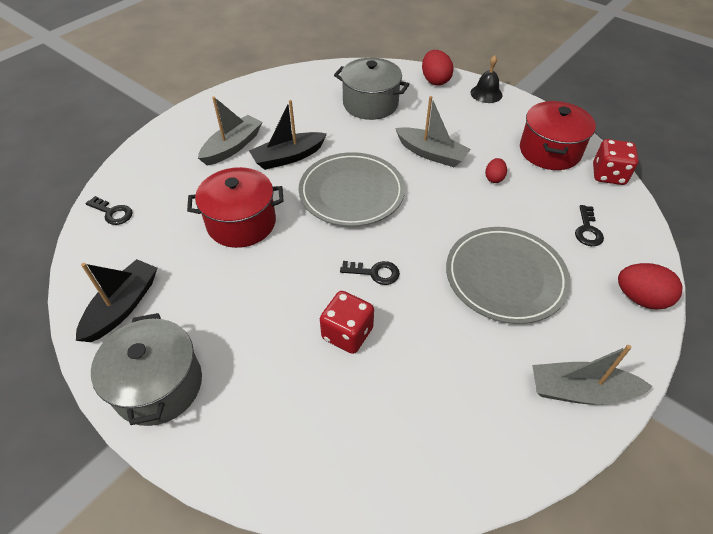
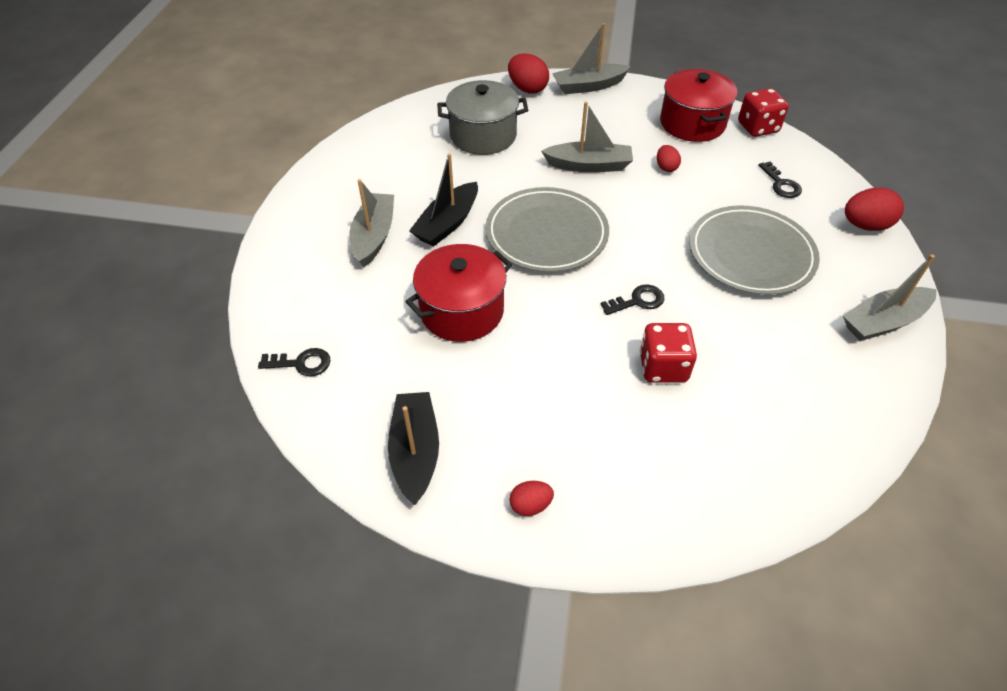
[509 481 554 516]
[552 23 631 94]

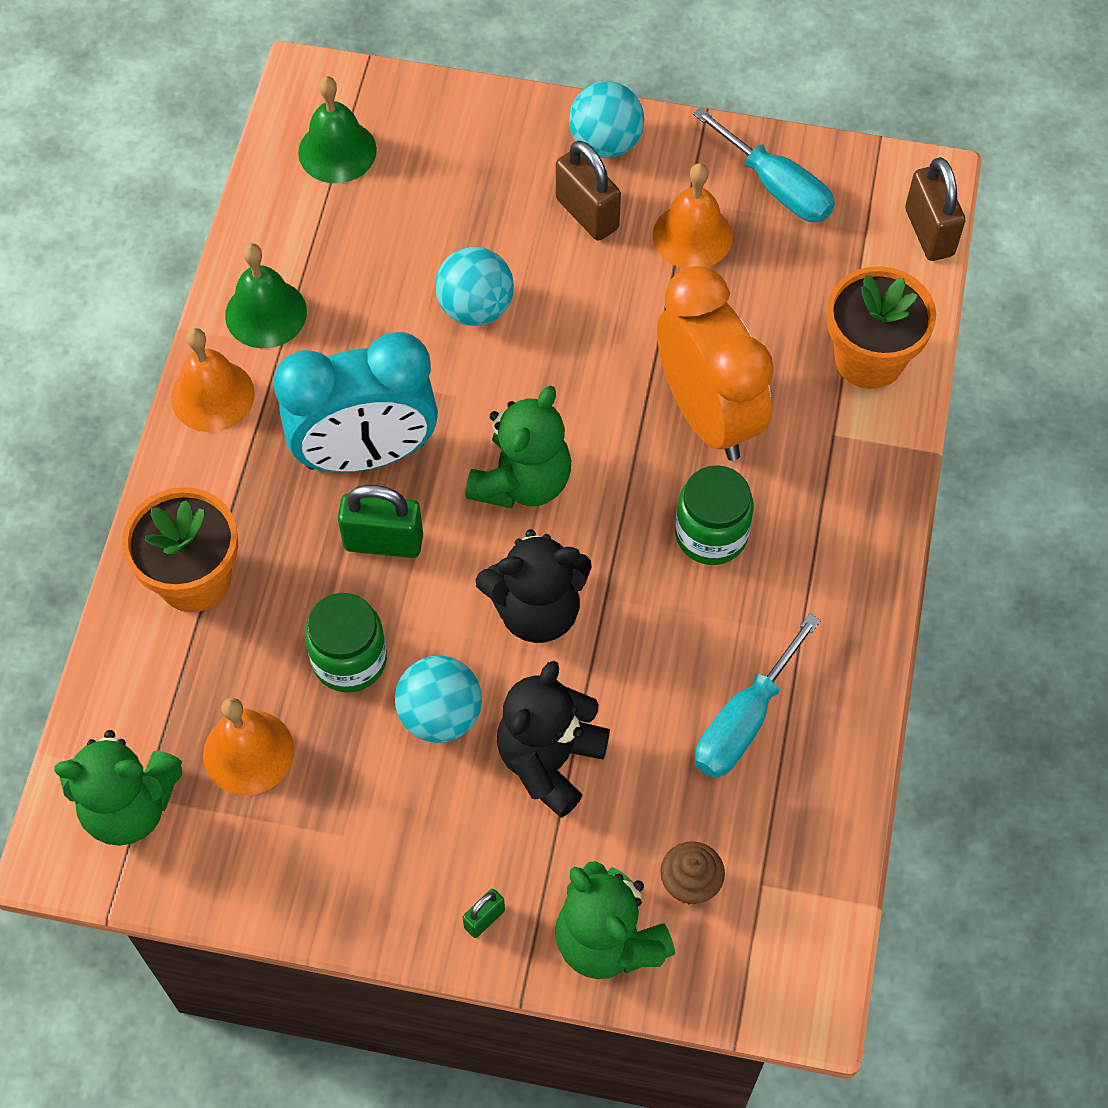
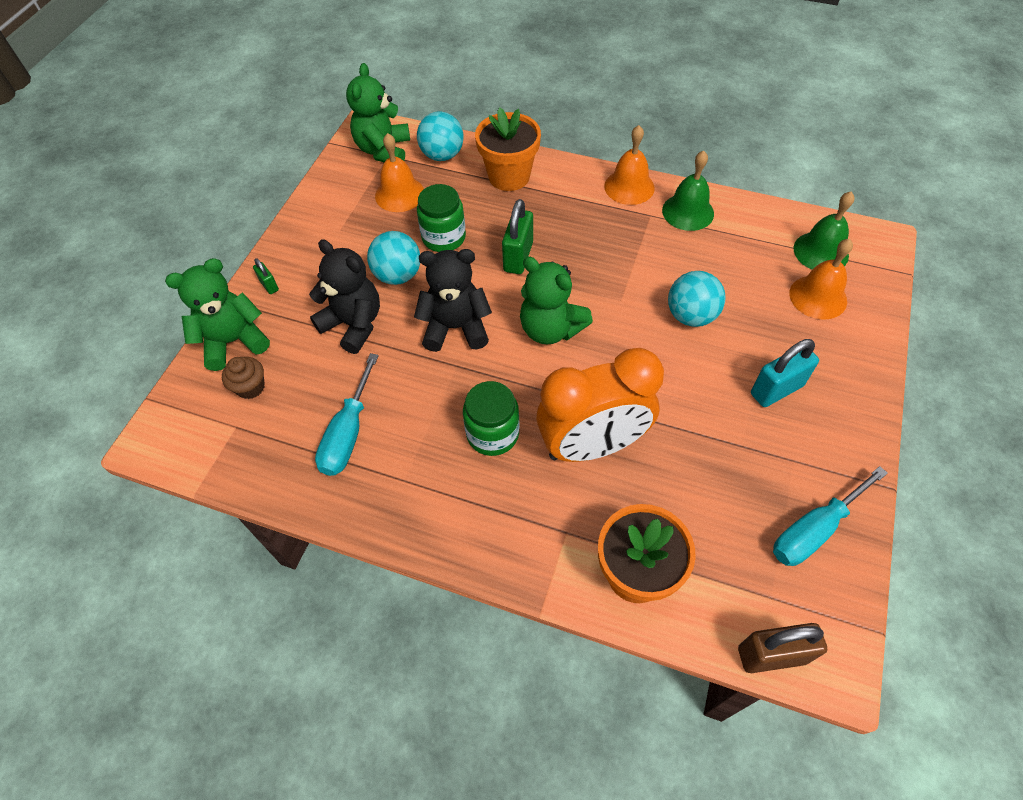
[315 353 379 476]
[414 249 492 352]
[417 111 464 161]
[751 339 819 407]
[790 239 853 319]
[274 332 438 473] (first image)

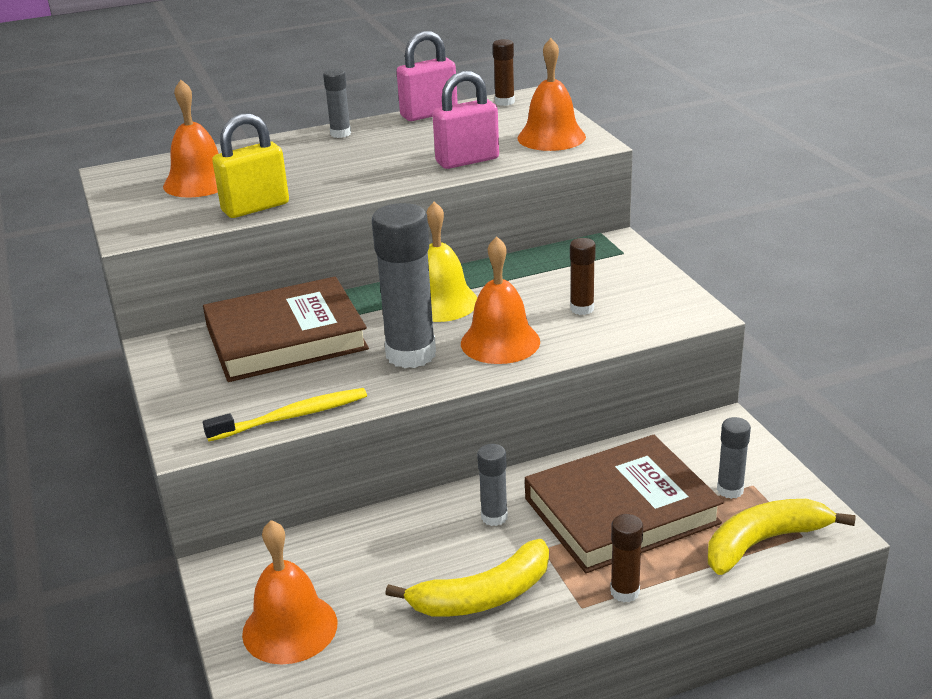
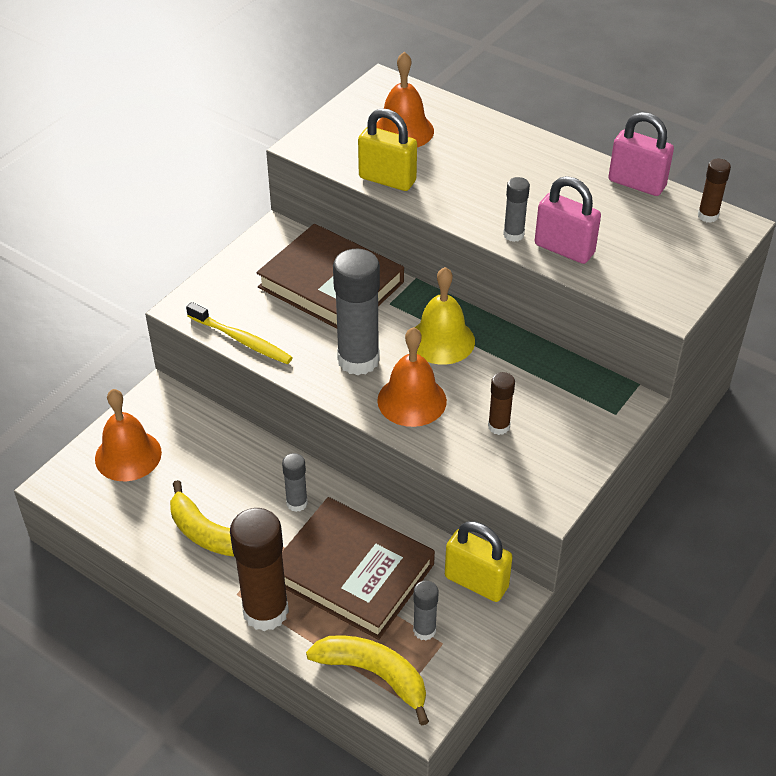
[230 508 289 631]
[445 521 513 602]
[503 177 530 242]
[518 38 586 151] (first image)

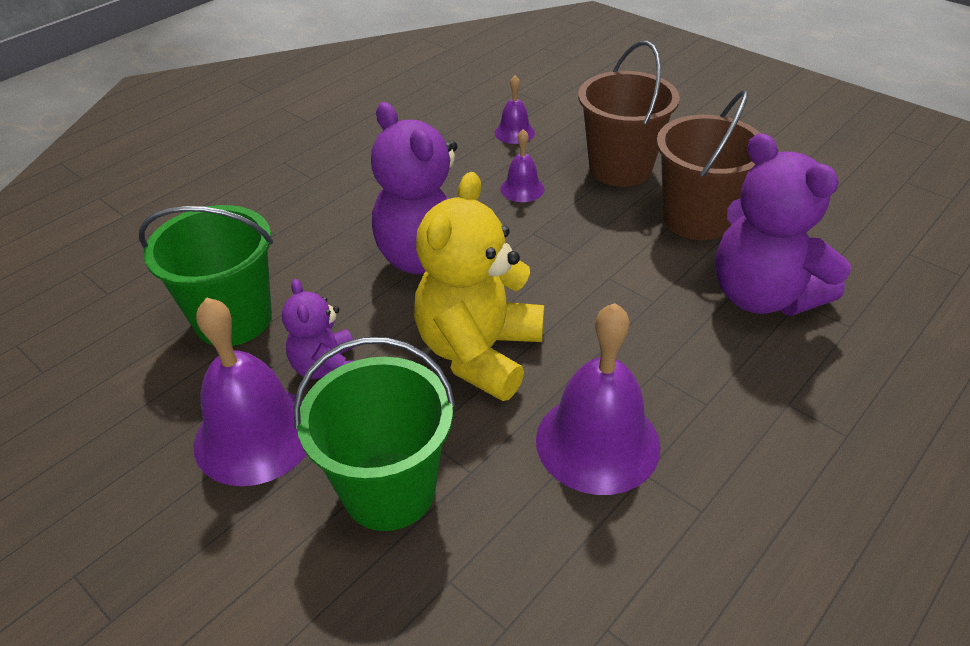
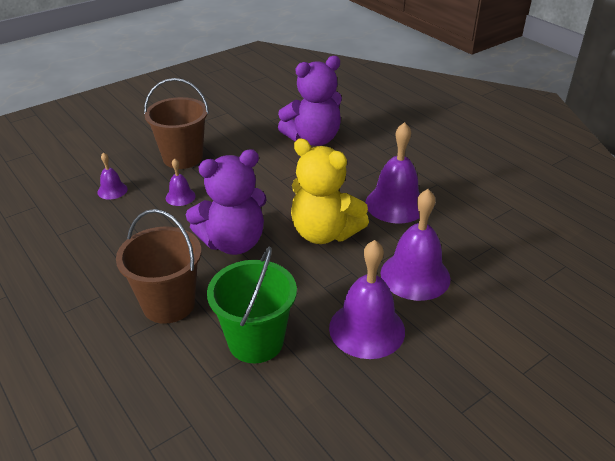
[116 209 201 324]
[380 189 451 301]
[282 279 356 379] (first image)

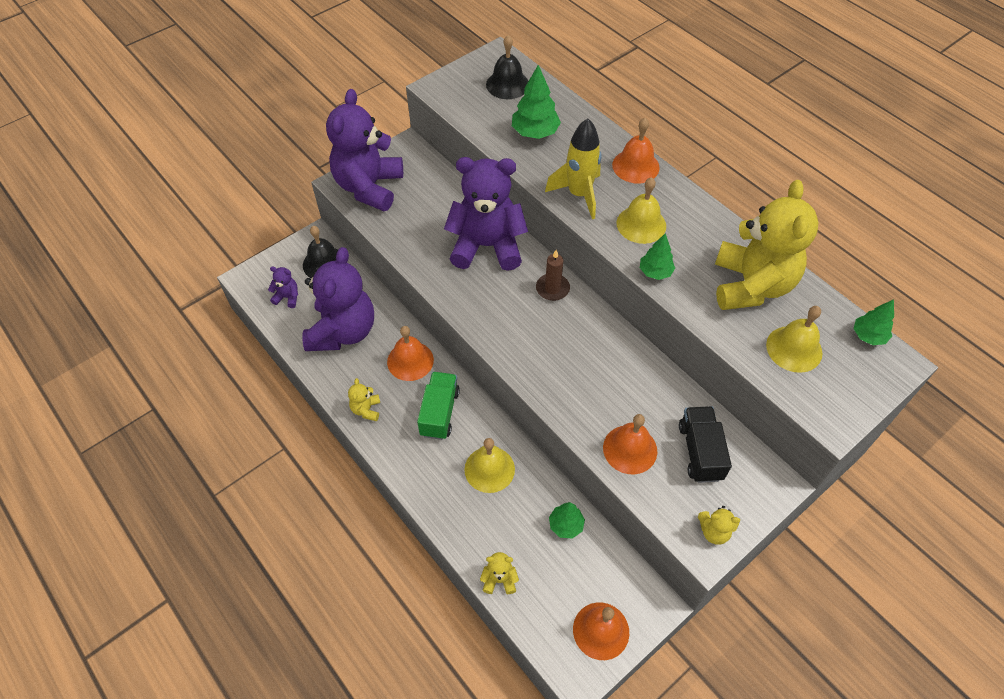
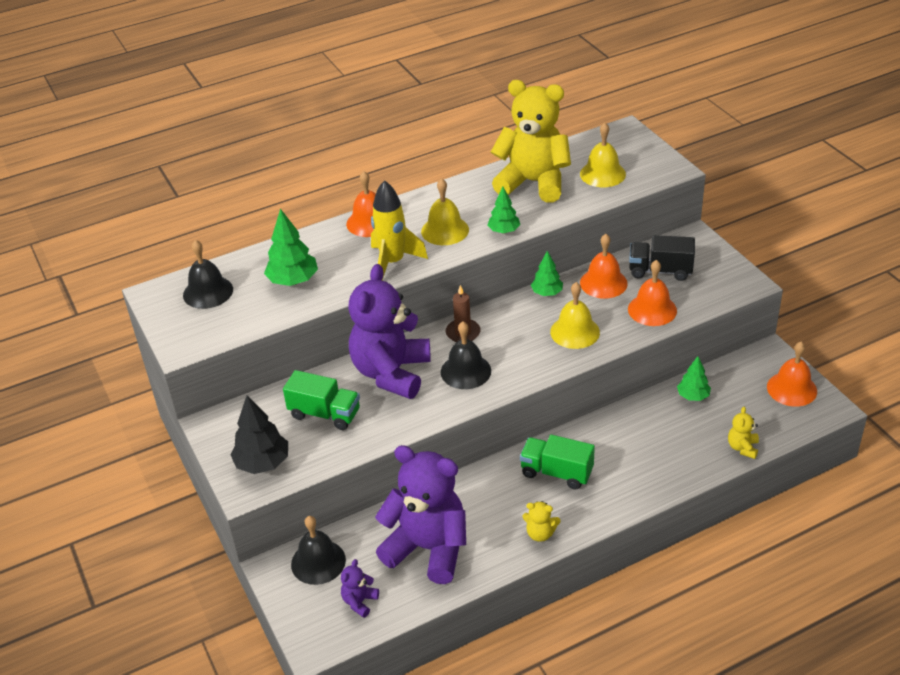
[230 395 288 474]
[283 370 360 430]
[441 322 491 389]
[531 251 563 296]
[550 282 600 349]
[580 234 628 299]
[698 506 740 545] (first image)

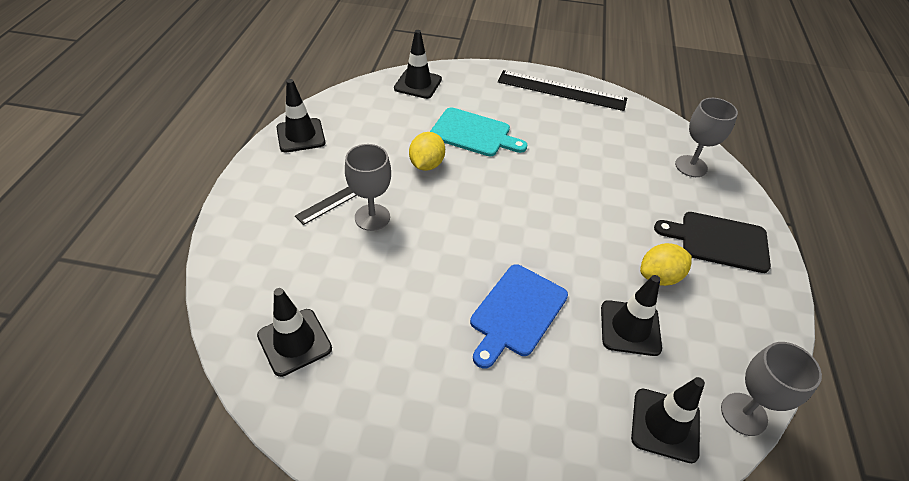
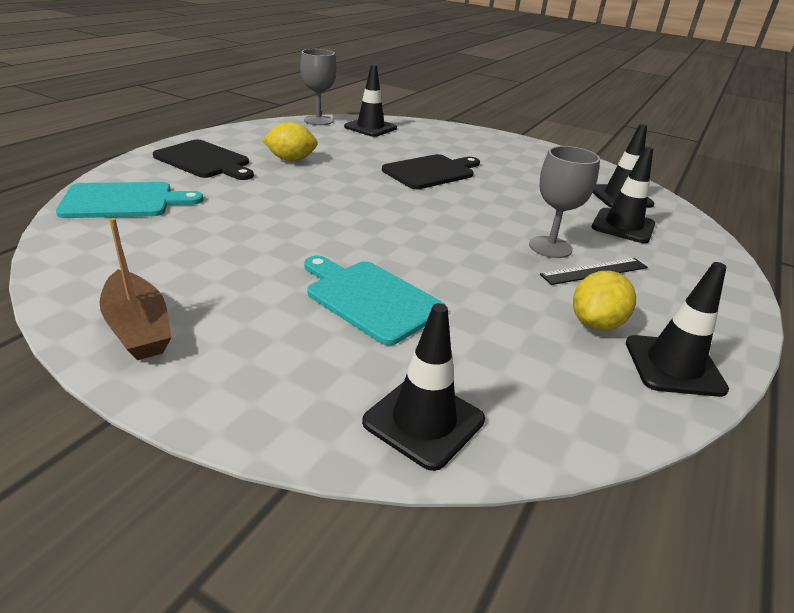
[56 182 203 218]
[99 218 171 360]
[382 154 480 189]
[573 271 636 331]
[592 147 655 243]

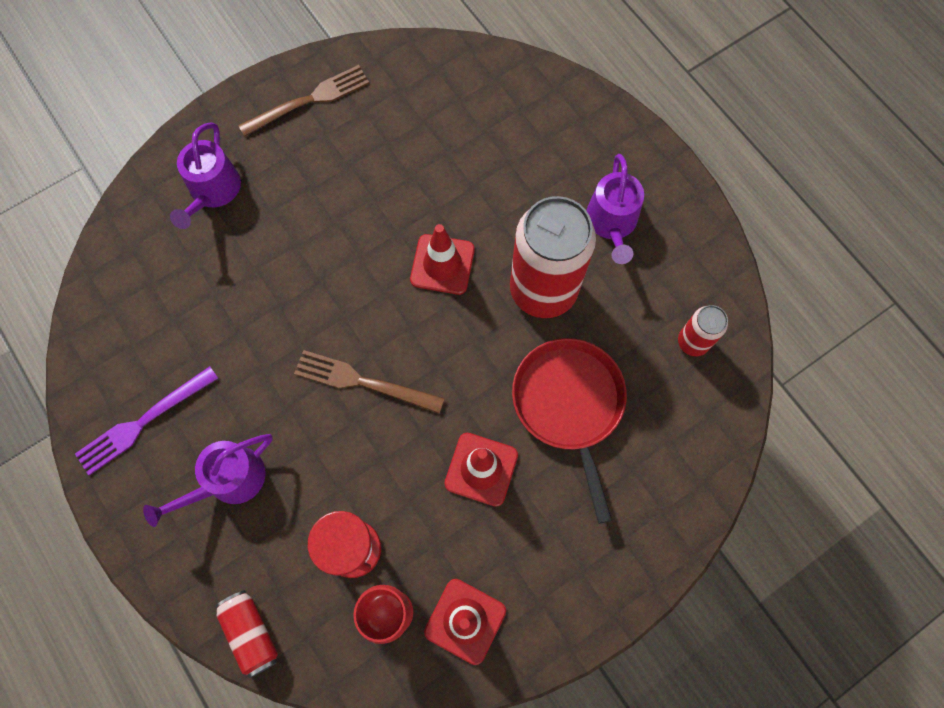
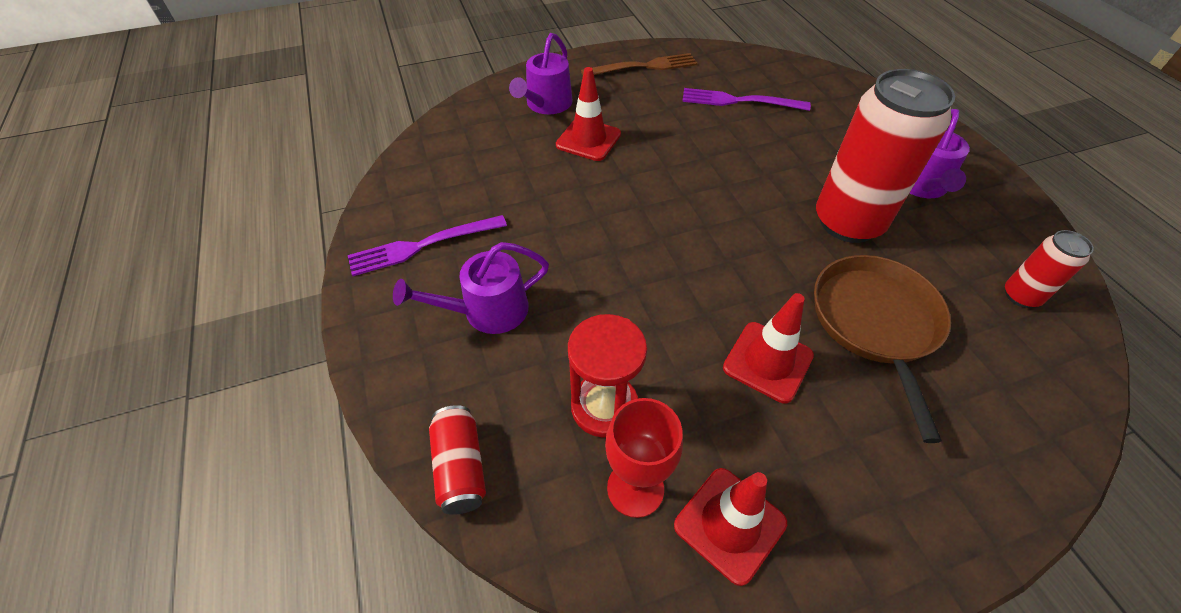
[556 67 621 161]
[682 88 811 111]
[814 255 951 443]
[294 350 445 414] (first image)

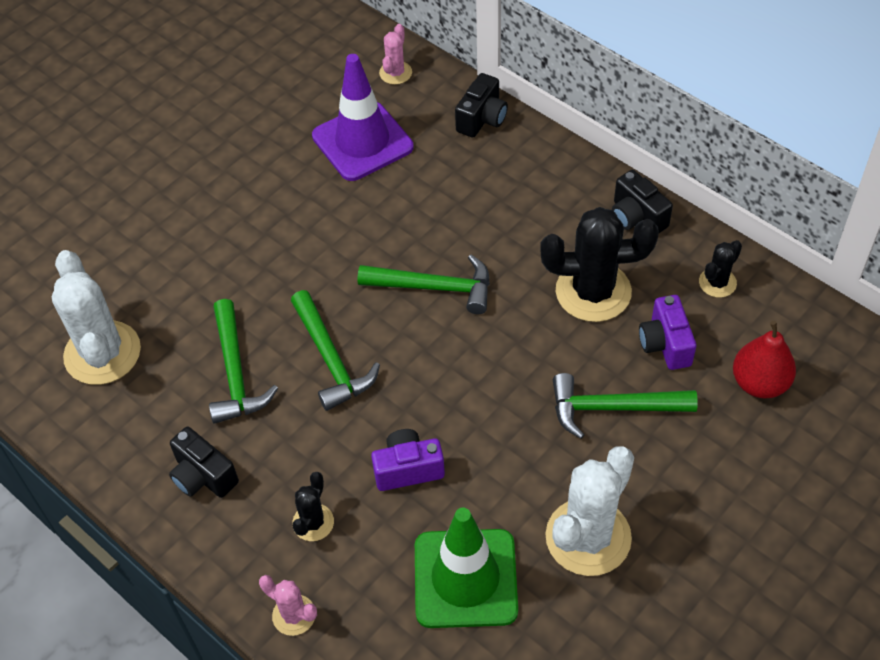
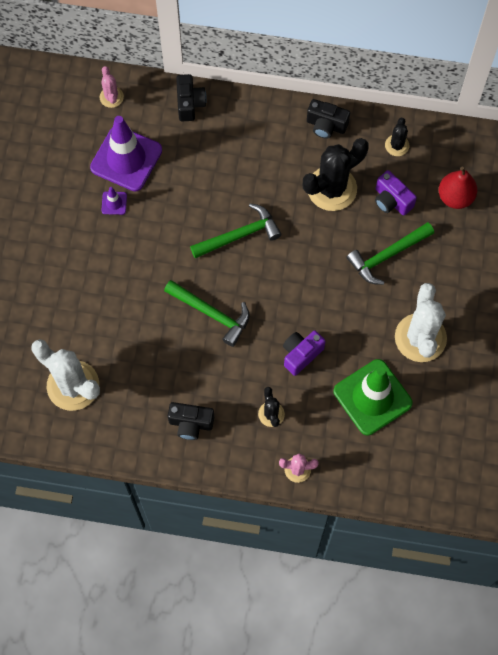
[101 187 127 215]
[209 299 278 424] (first image)

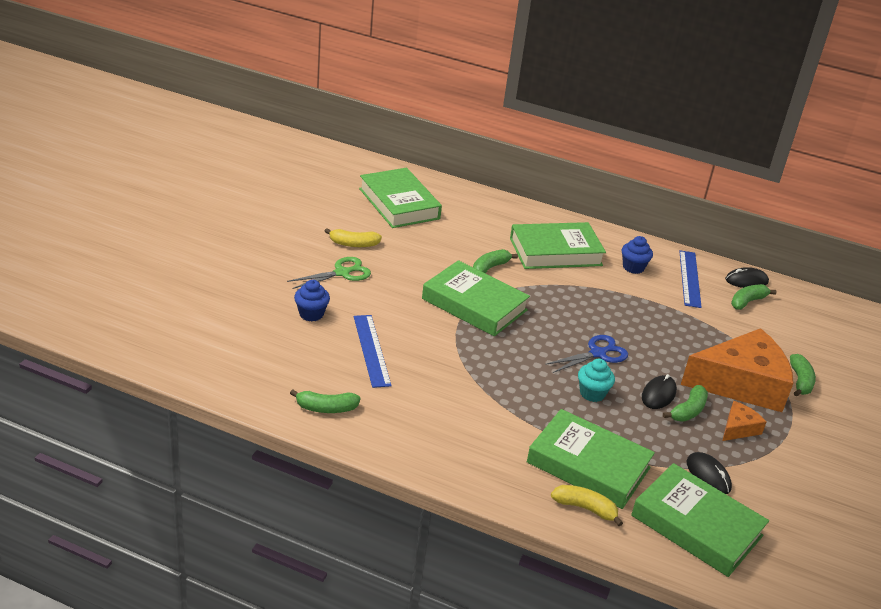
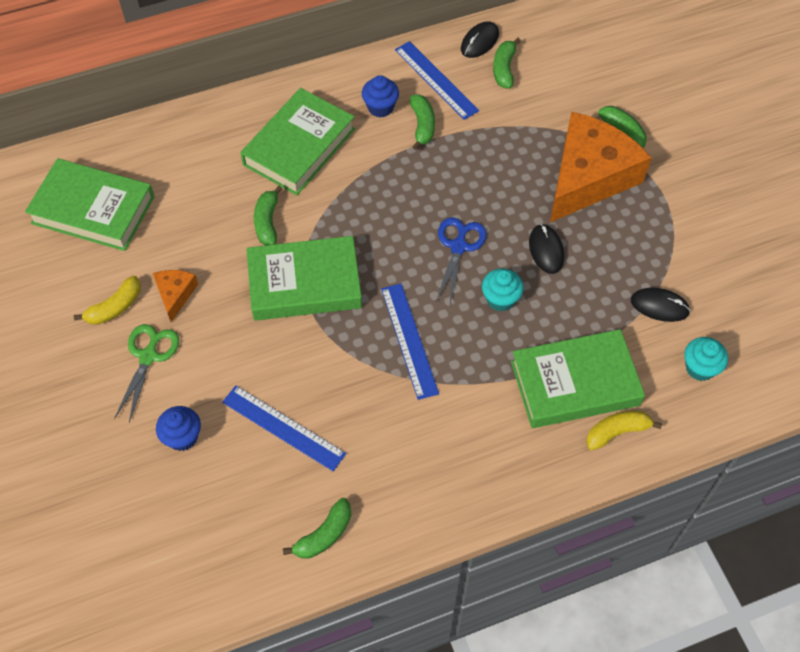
[152 270 198 322]
[381 284 439 400]
[410 94 435 150]
[684 337 728 381]

